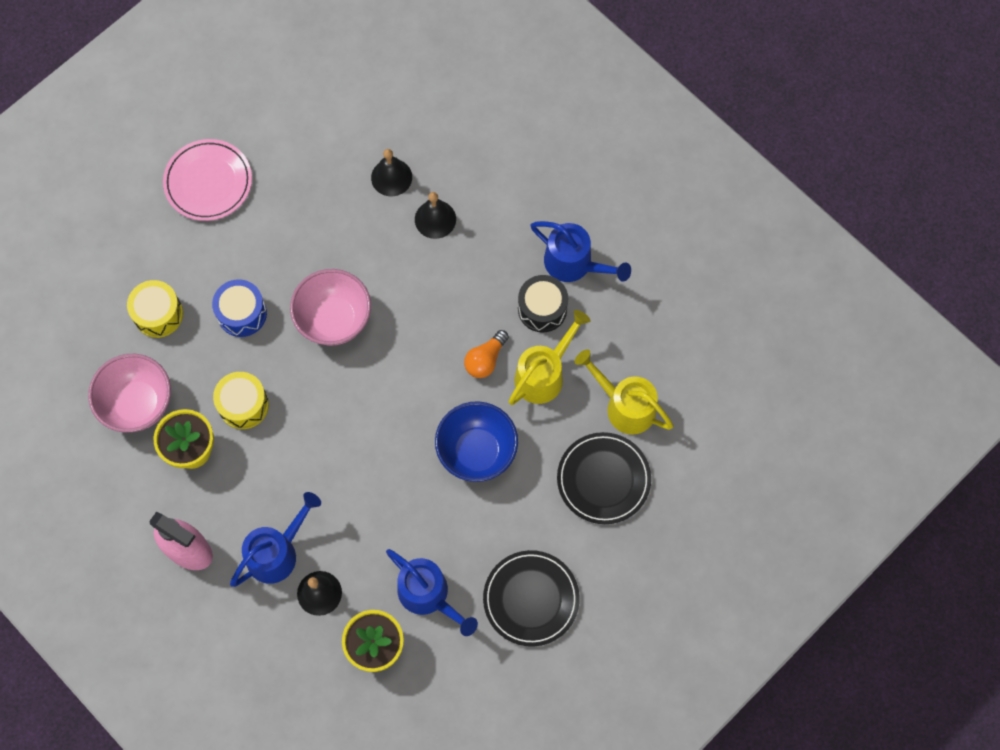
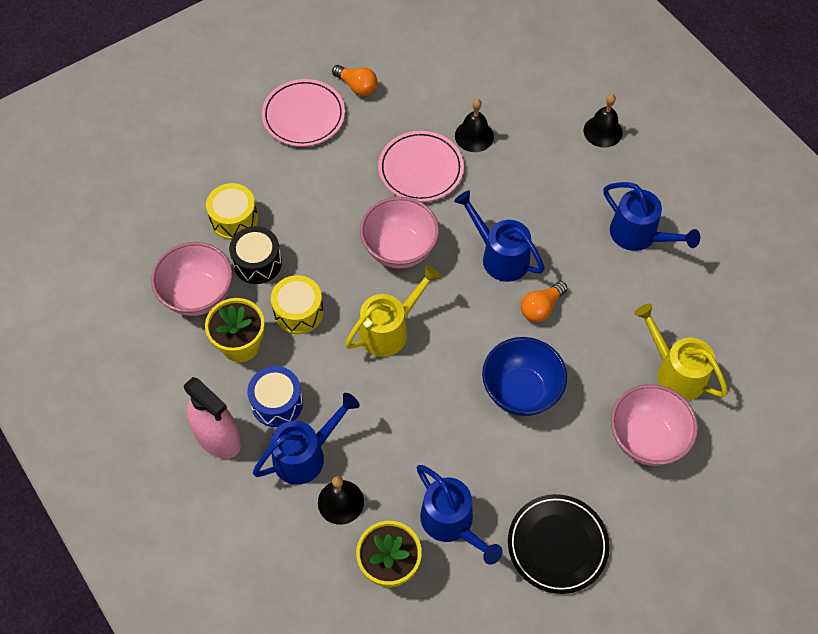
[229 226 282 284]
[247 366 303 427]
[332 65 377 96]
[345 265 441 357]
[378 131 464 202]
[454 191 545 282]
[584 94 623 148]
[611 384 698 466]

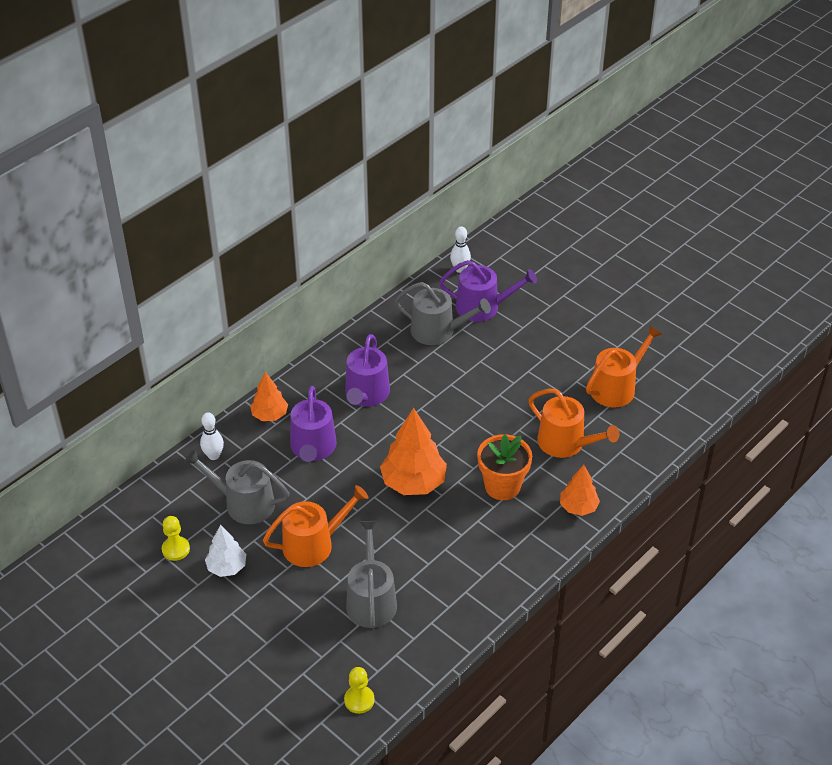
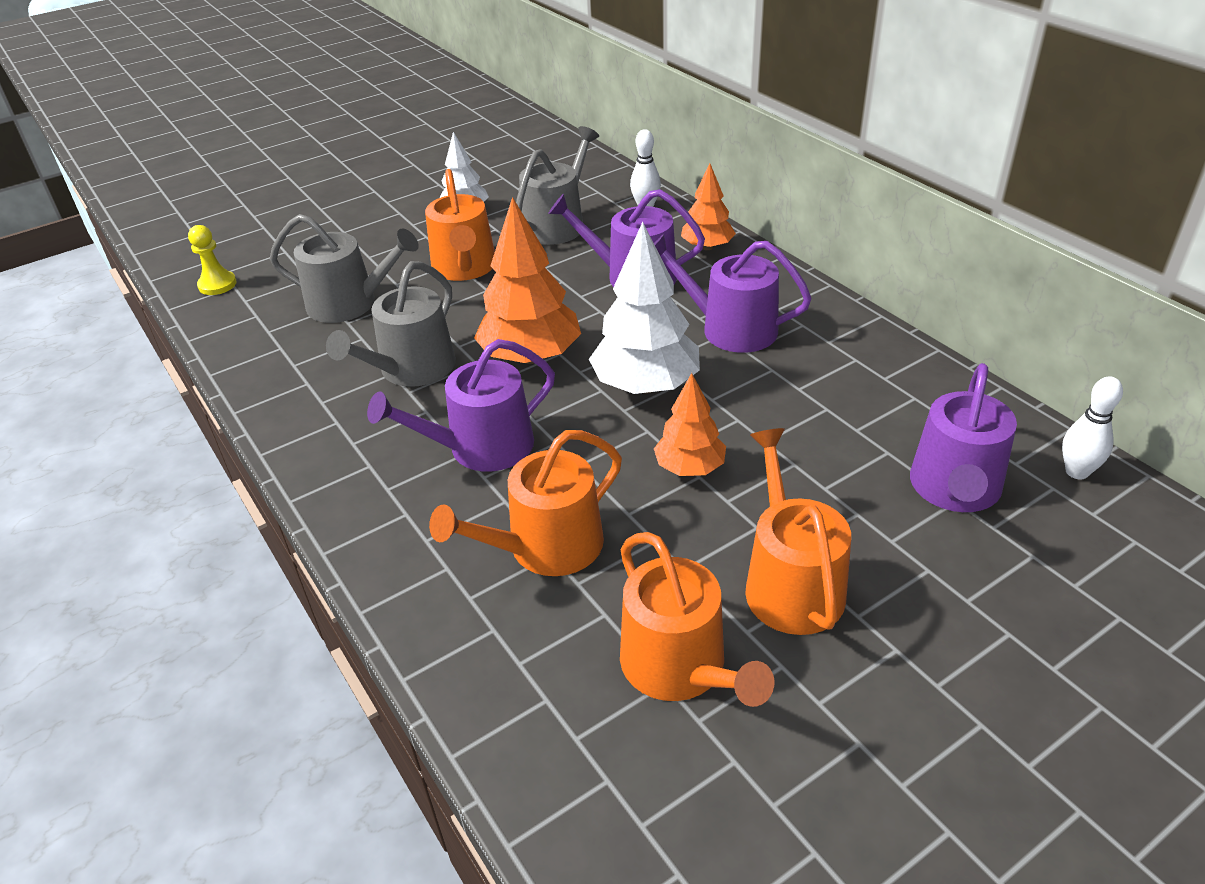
[326 261 456 387]
[367 339 555 472]
[589 222 700 394]
[654 373 726 476]
[745 428 851 635]
[162 516 190 561] (first image)

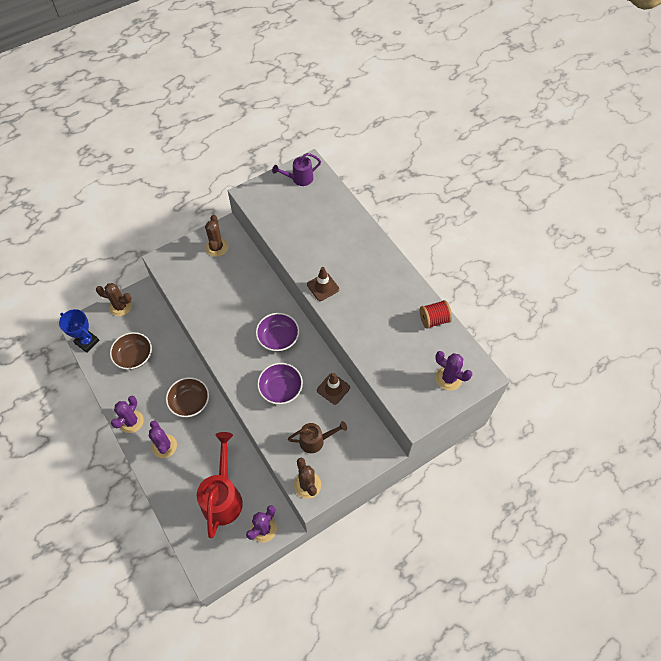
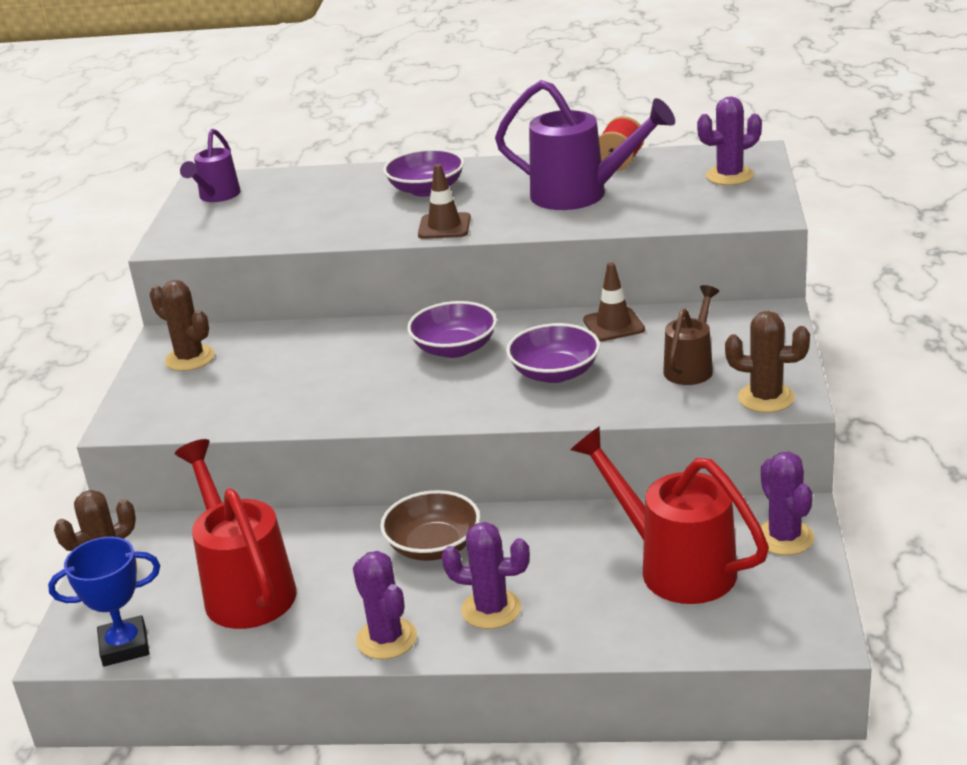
[175 439 297 629]
[383 149 464 197]
[495 80 675 210]

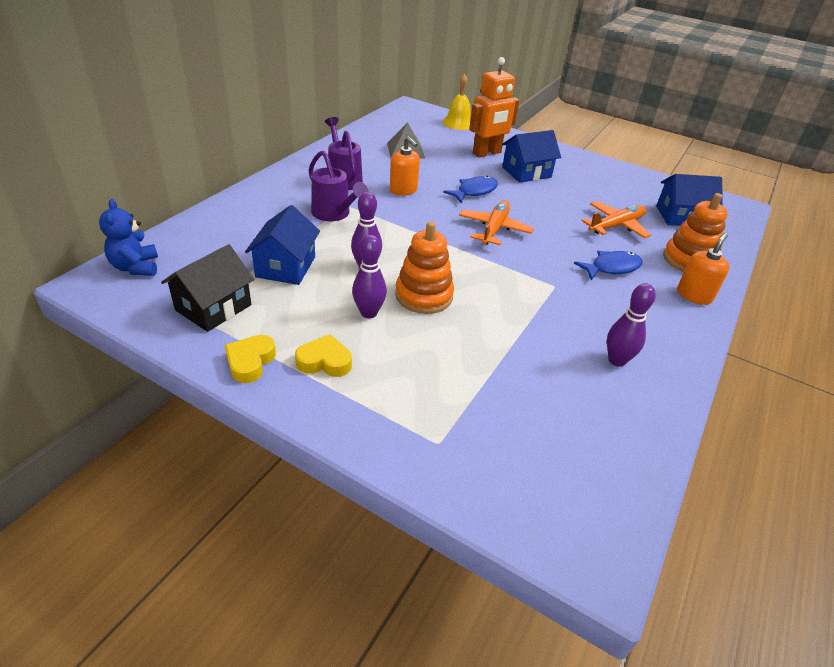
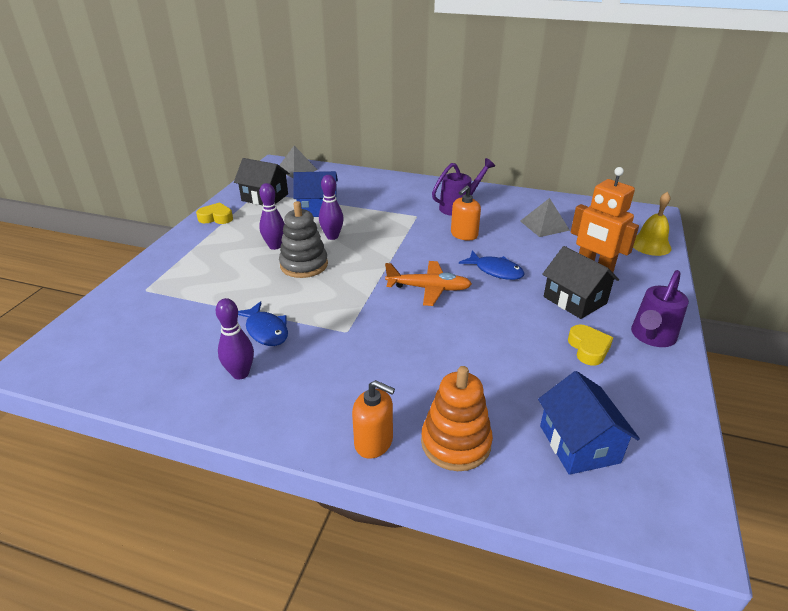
[238 301 288 346]
[279 146 317 178]
[279 201 328 278]
[542 246 619 319]
[568 325 613 366]
[631 270 689 347]
[581 201 651 238] (first image)

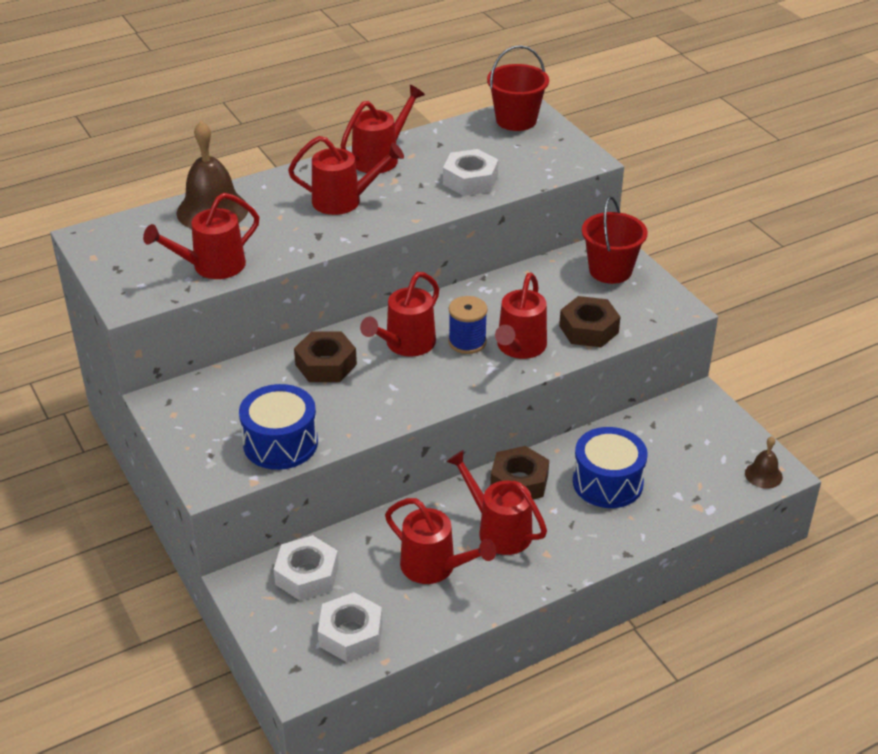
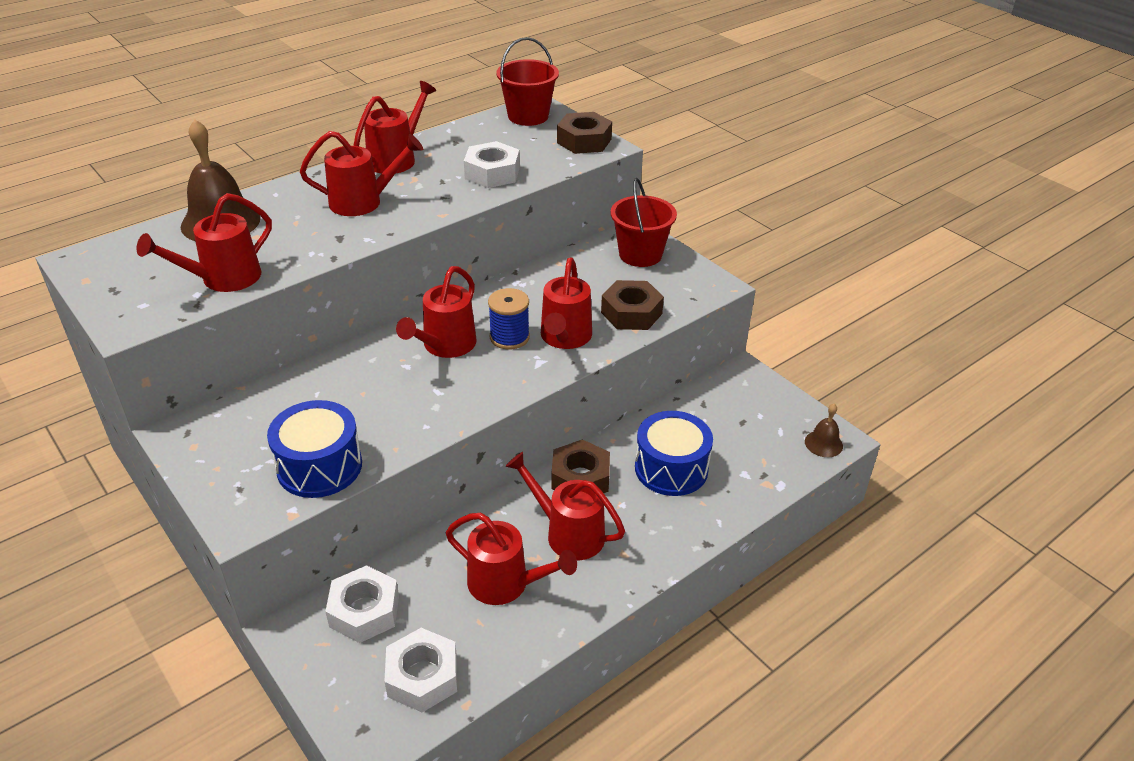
[557 112 612 154]

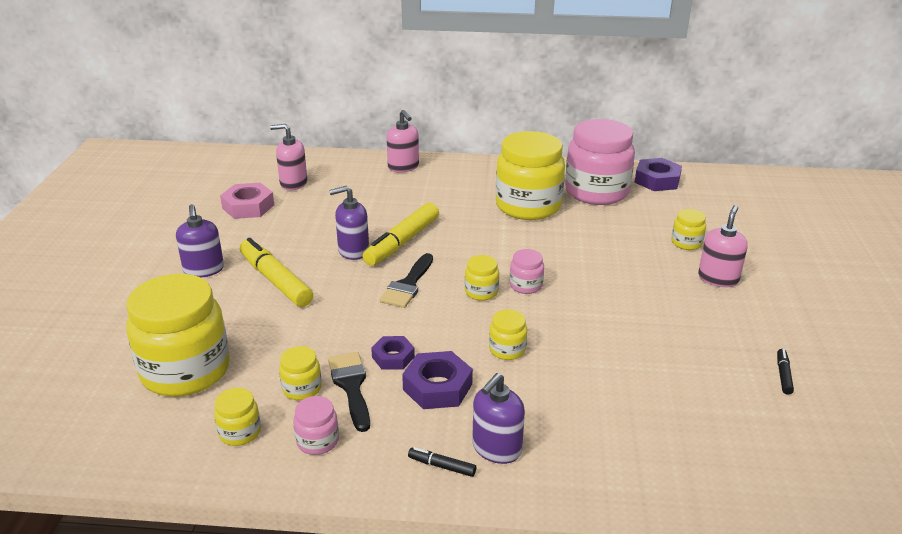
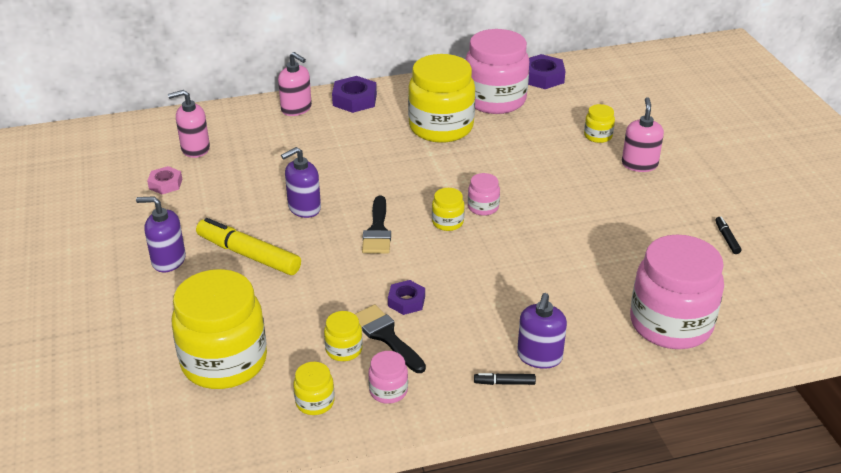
[136 196 186 272]
[147 166 182 194]
[332 76 377 113]
[630 235 724 349]
[362 203 439 266] (first image)
[489 309 527 360] (first image)

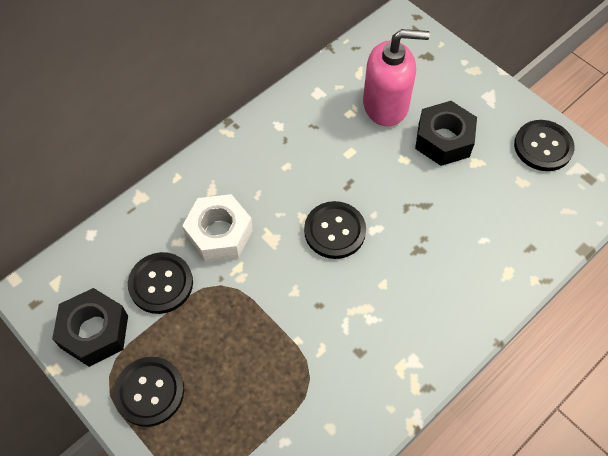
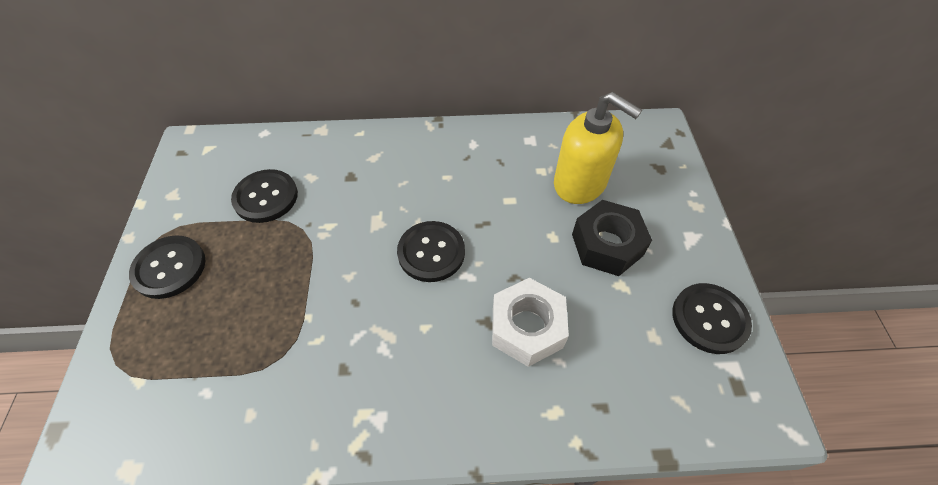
[492 278 569 367]
[554 92 642 204]
[52 288 128 367] (first image)

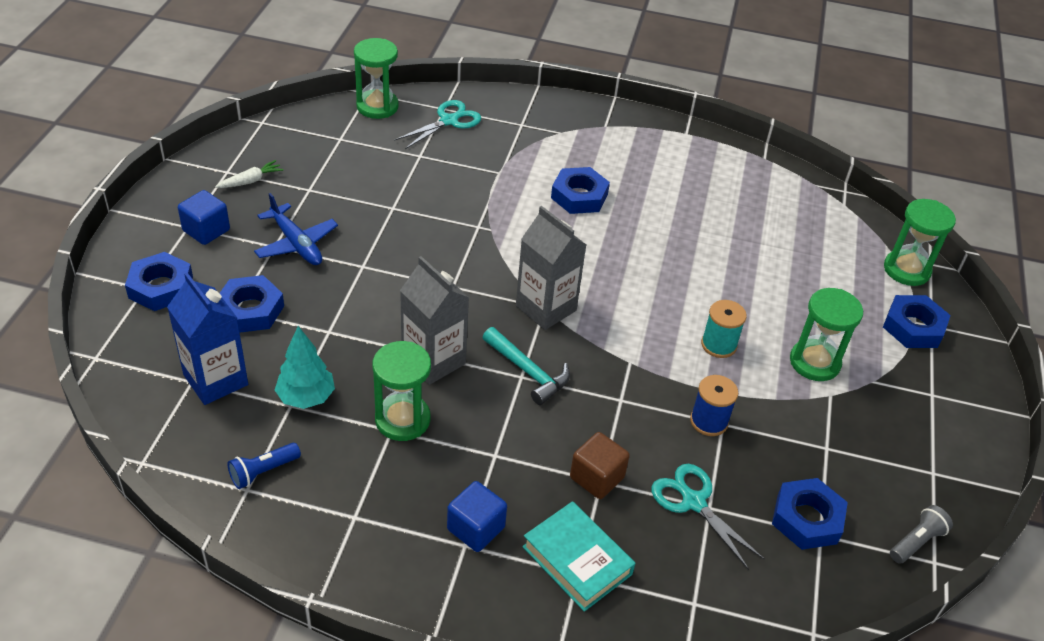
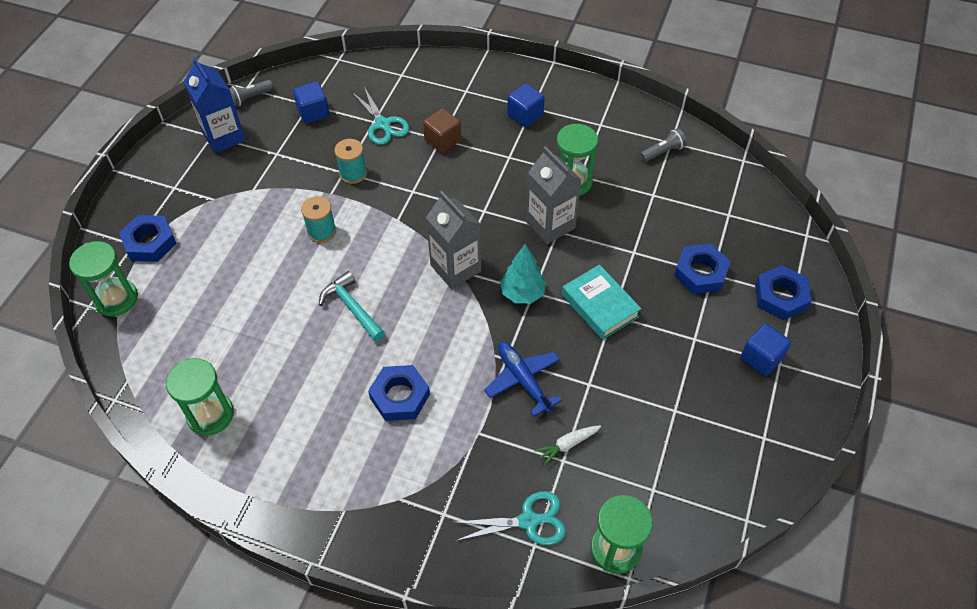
[166 358 234 436]
[184 57 246 153]
[293 82 330 124]
[319 271 385 341]
[334 139 367 184]
[452 491 566 545]
[484 342 562 417]
[500 244 546 304]
[535 425 601 466]
[562 265 641 340]
[640 128 687 162]

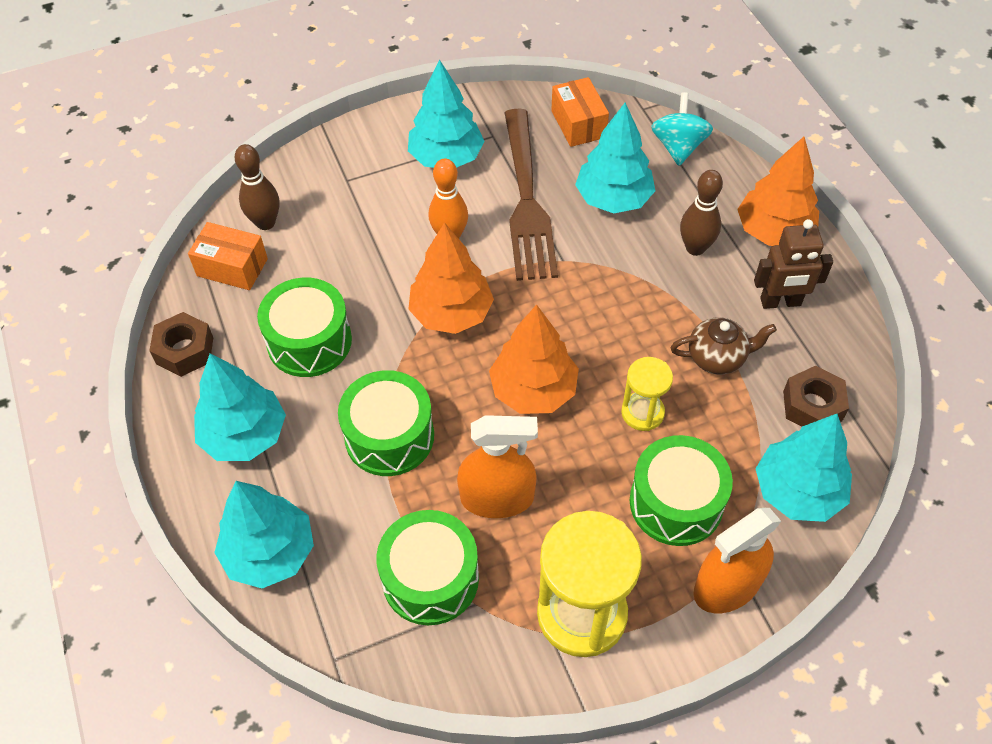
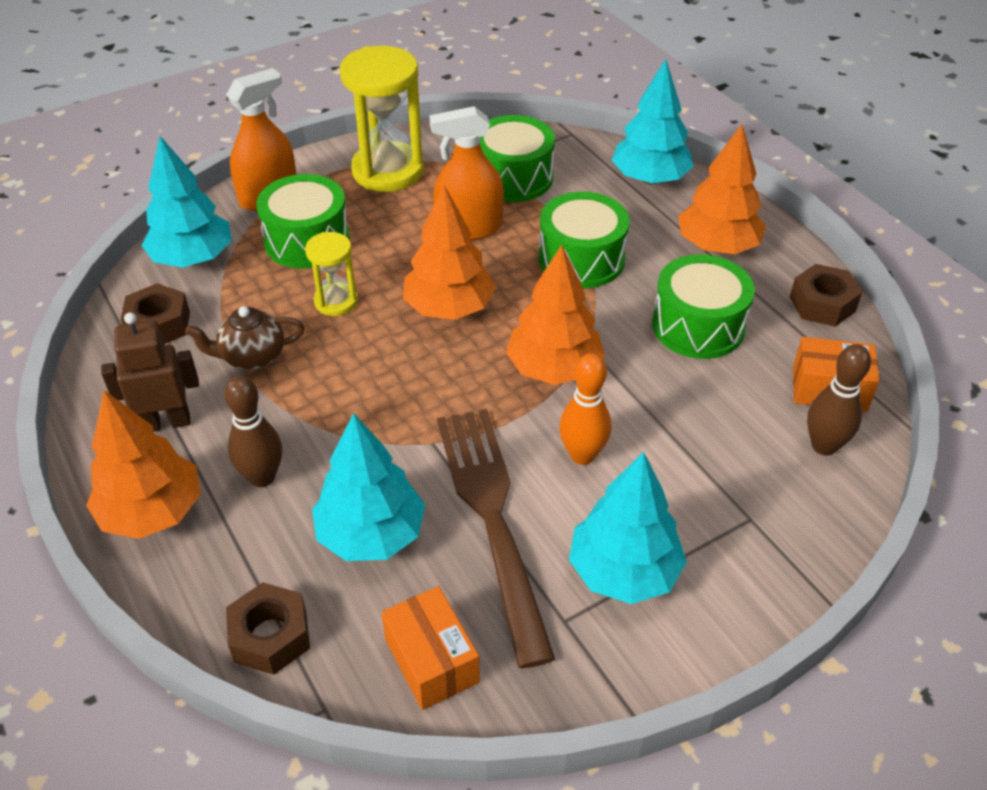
[226 582 310 675]
[678 124 766 254]

